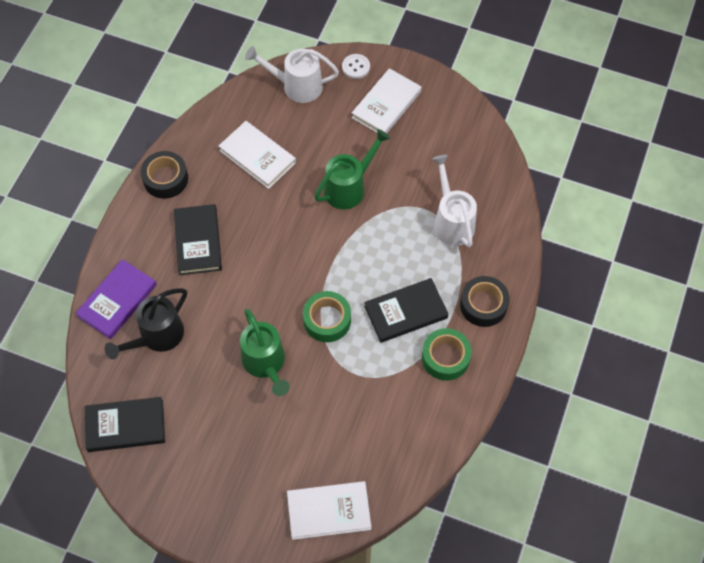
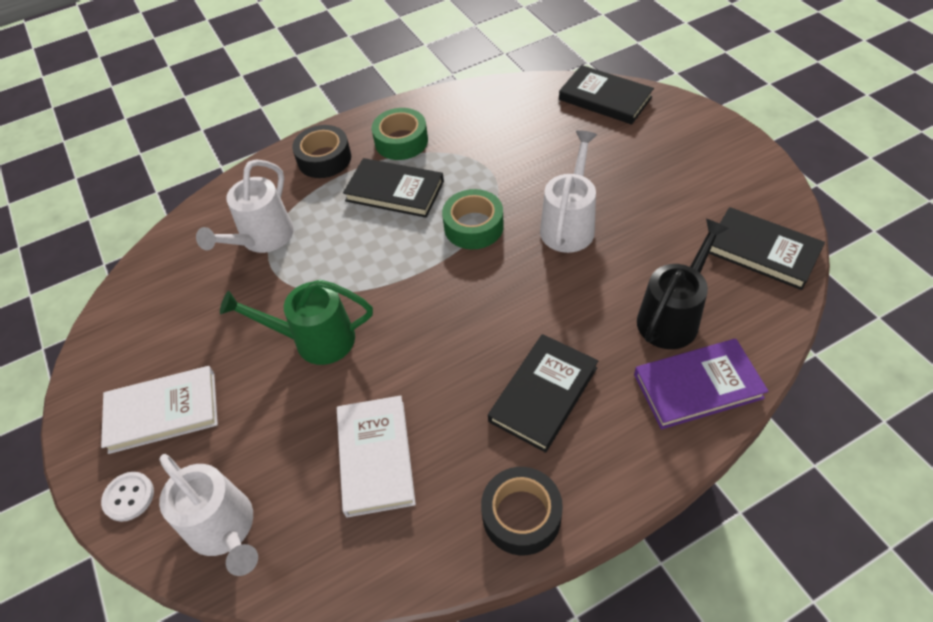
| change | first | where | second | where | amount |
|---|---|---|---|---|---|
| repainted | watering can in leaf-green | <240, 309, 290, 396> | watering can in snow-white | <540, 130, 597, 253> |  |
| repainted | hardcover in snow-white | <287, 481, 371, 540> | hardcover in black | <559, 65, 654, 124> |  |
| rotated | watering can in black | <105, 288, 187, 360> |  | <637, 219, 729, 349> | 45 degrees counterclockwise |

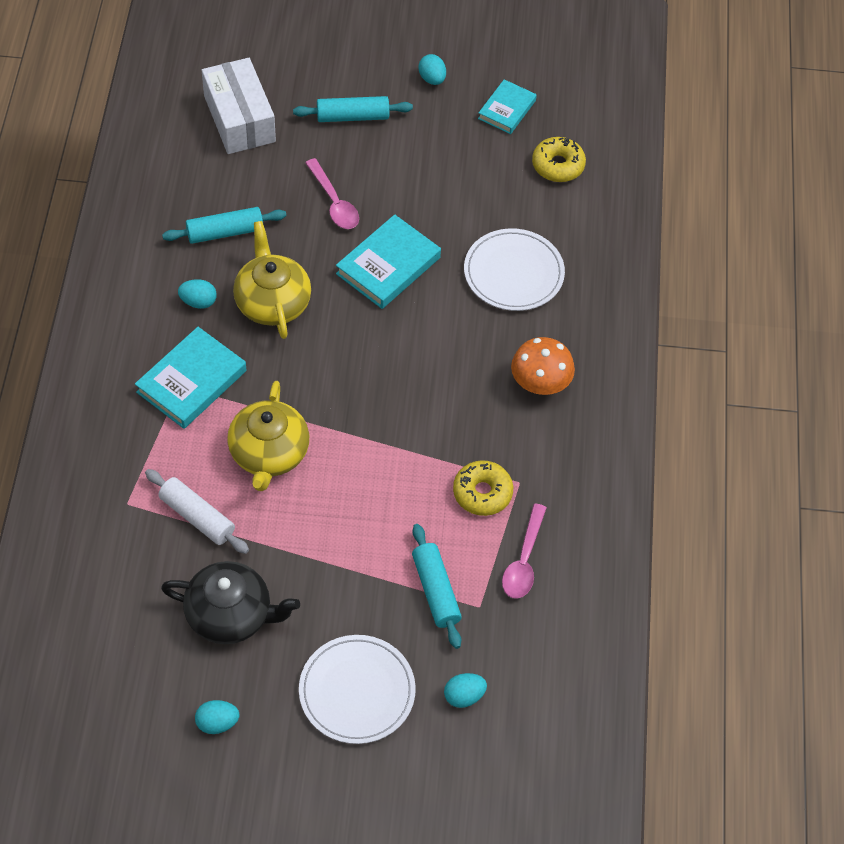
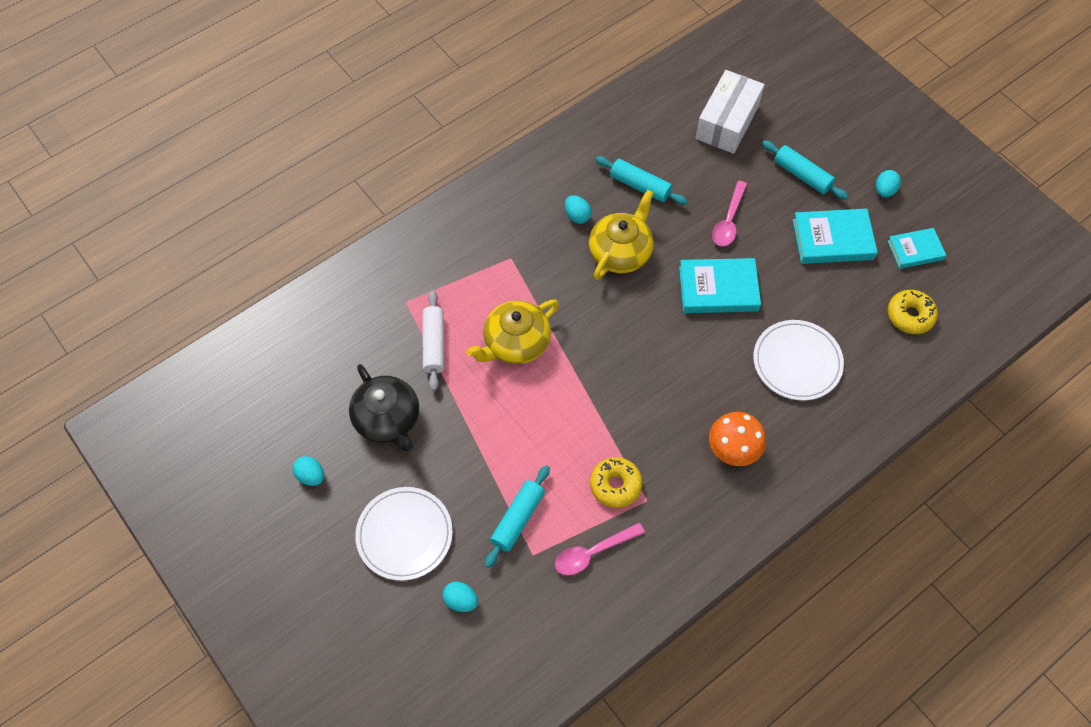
| change | first | where | second | where | amount |
|---|---|---|---|---|---|
| shifted | hardcover in teal | <135, 327, 246, 429> |  | <793, 209, 878, 264> |  |

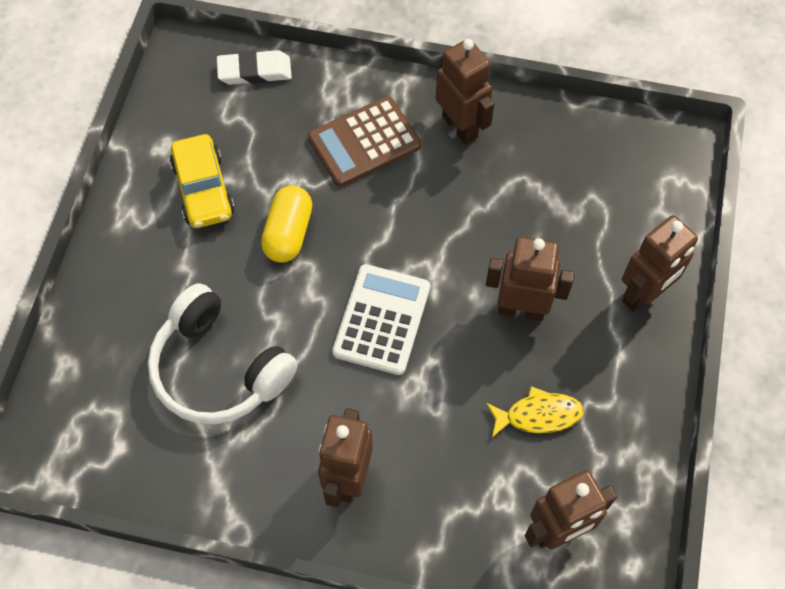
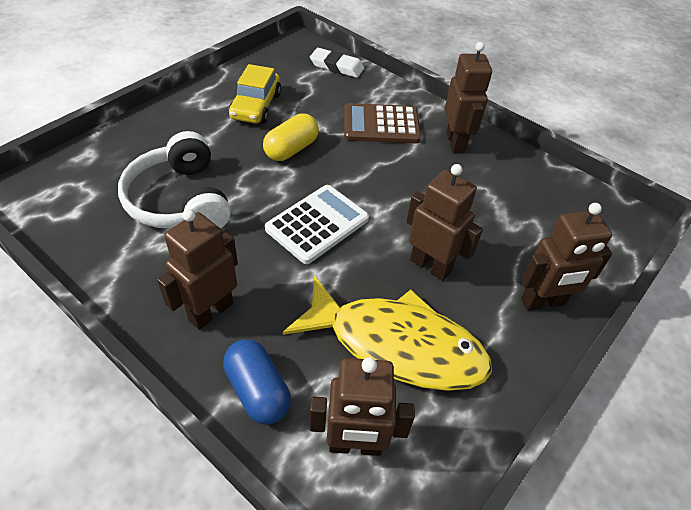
| change | first | where | second | where | amount |
|---|---|---|---|---|---|
| new |  |  | capsule in royal blue | <223, 339, 291, 425> |  |
| scaled | toy fish in yellow | <486, 386, 584, 438> |  | <283, 276, 492, 391> | x2.17 |

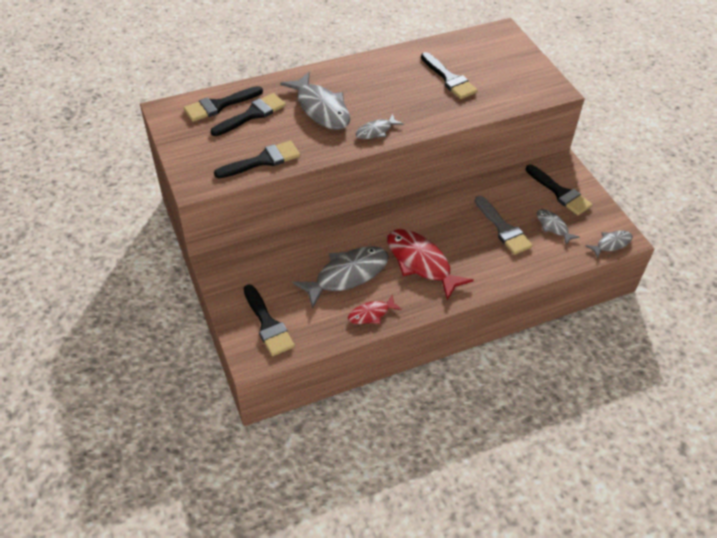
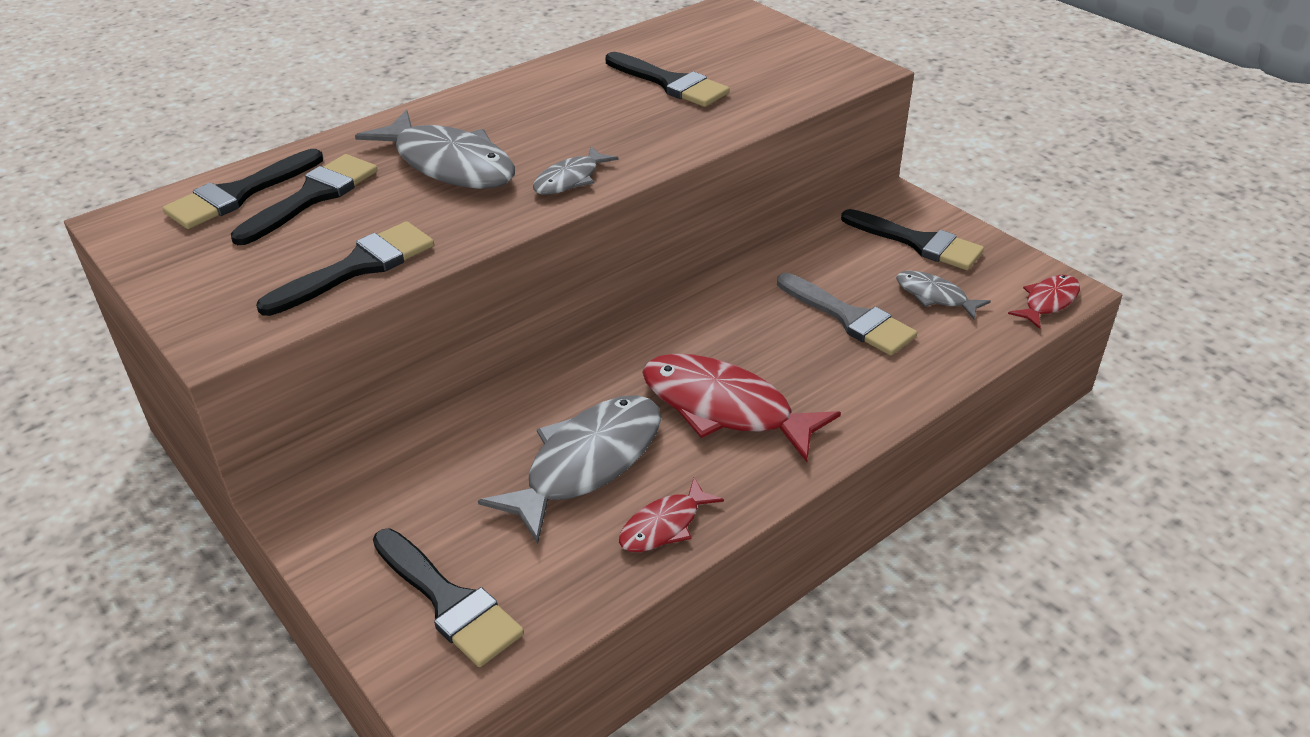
| change | first | where | second | where | amount |
|---|---|---|---|---|---|
| repainted | toy fish in gray | <586, 230, 632, 258> | toy fish in crimson | <1008, 275, 1080, 329> |  |

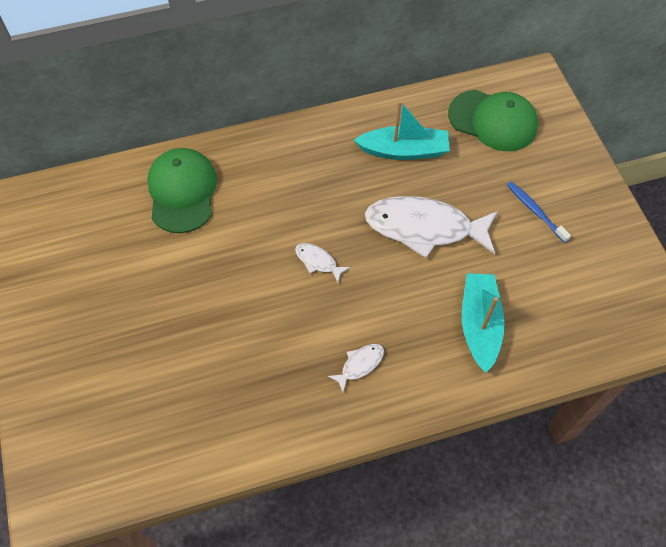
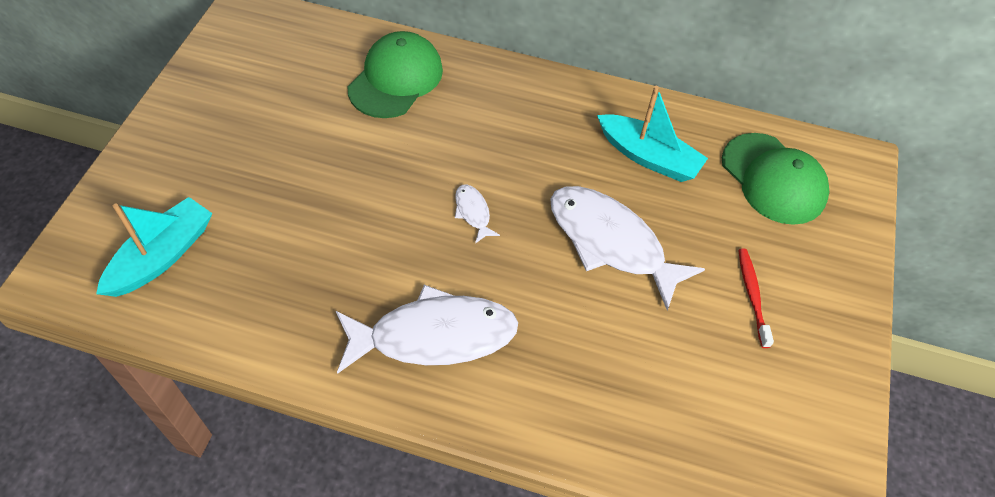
| change | first | where | second | where | amount |
|---|---|---|---|---|---|
| shifted | boat in teal | <462, 273, 505, 373> |  | <96, 197, 213, 297> |  |
| scaled | toy fish in snow-white | <328, 344, 384, 392> |  | <336, 285, 518, 374> | x2.32 |
| repainted | toothbrush in royal blue | <507, 181, 571, 243> | toothbrush in crimson | <738, 249, 774, 348> |  |

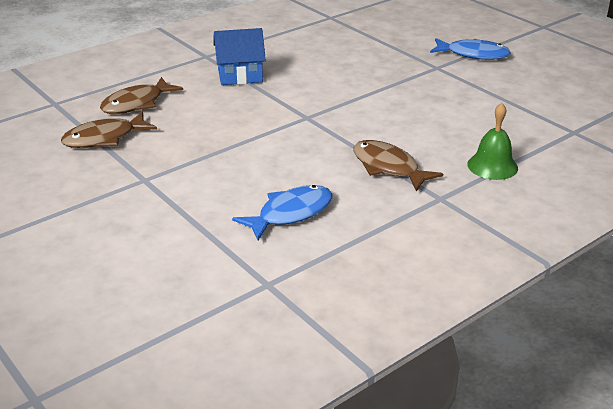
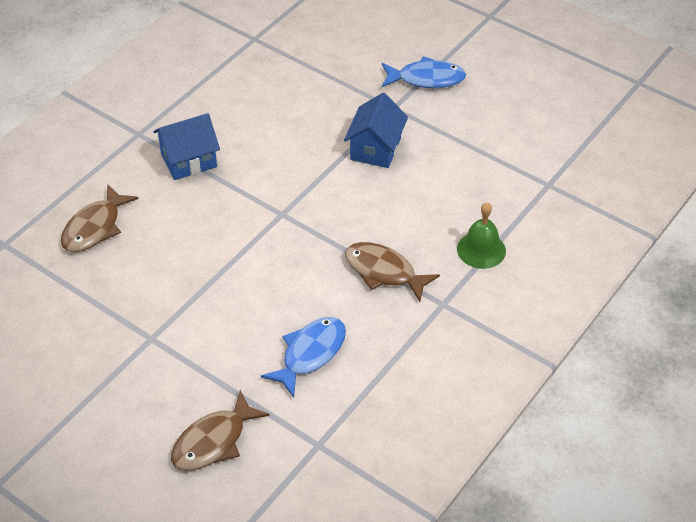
| change | first | where | second | where | amount |
|---|---|---|---|---|---|
| shifted | toy fish in dark brown | <61, 112, 157, 148> |  | <171, 390, 270, 471> |  |
| new |  |  | house in royal blue | <344, 93, 408, 168> |  |

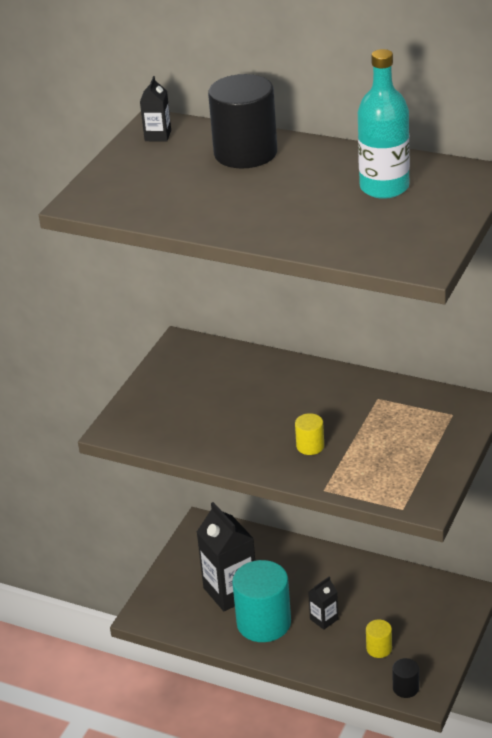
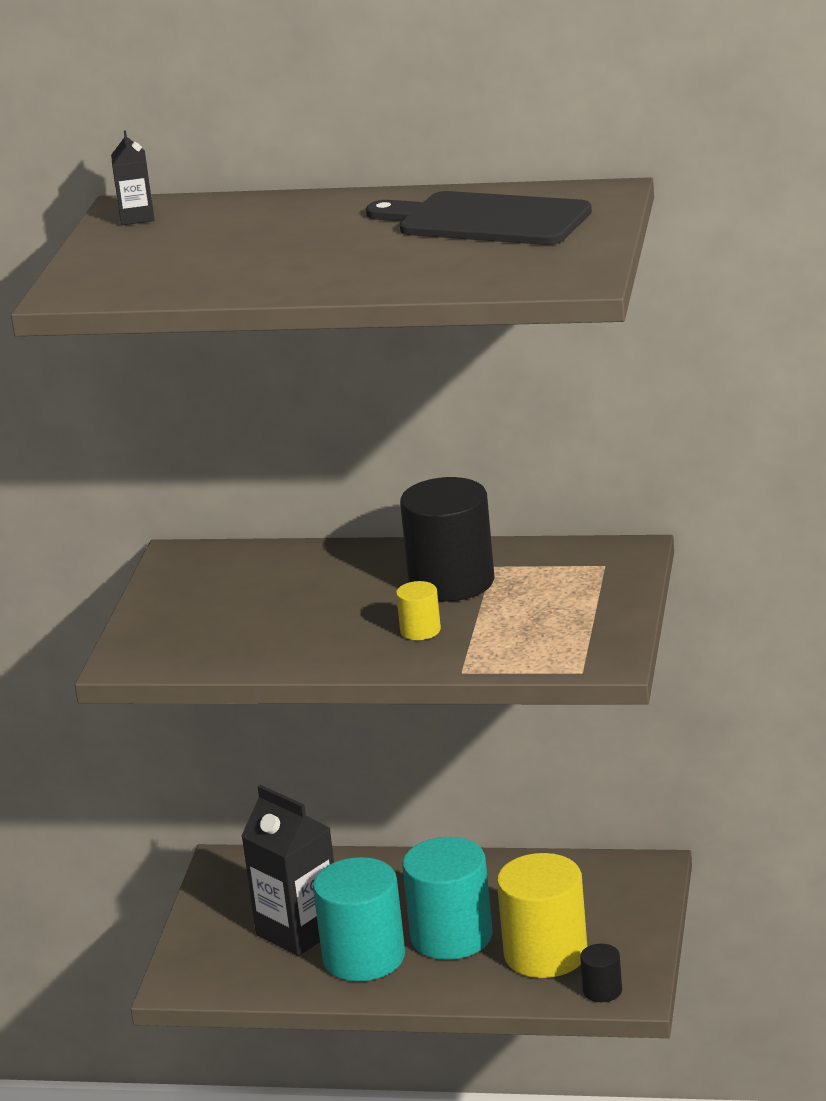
| change | first | where | second | where | amount |
|---|---|---|---|---|---|
| swapped | drink bottle in teal | <358, 49, 410, 199> | bread board in black | <366, 191, 592, 245> |  |
| shifted | solid cylinder in black | <208, 74, 277, 168> |  | <400, 477, 494, 602> |  |
| swapped | juice carton in black | <308, 576, 338, 630> | solid cylinder in teal | <402, 837, 493, 960> |  |
| scaled | solid cylinder in yellow | <366, 619, 392, 658> |  | <497, 853, 587, 978> | x2.18 |

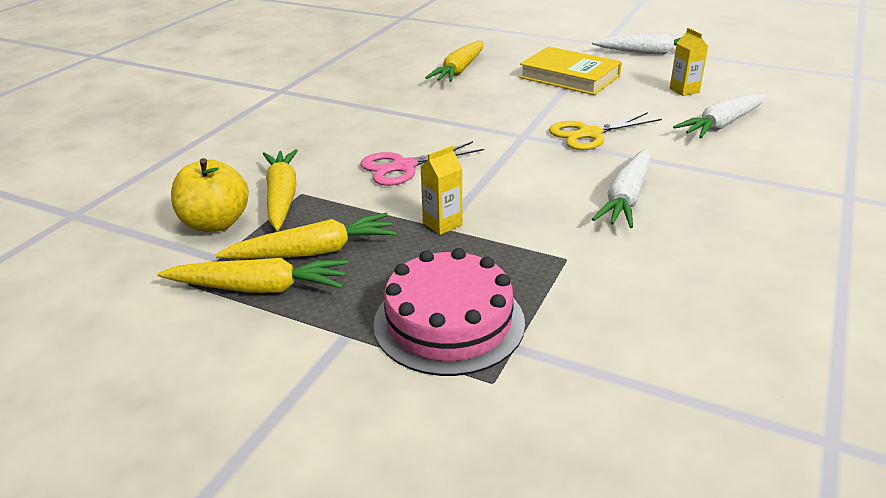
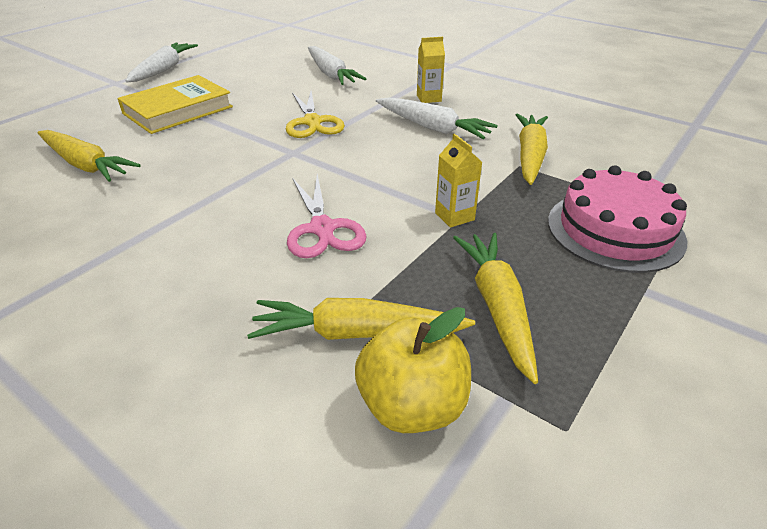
| change | first | where | second | where | amount |
|---|---|---|---|---|---|
| shifted | juice carton in yellow | <670, 28, 708, 96> |  | <417, 37, 445, 103> |  |
| shifted | toy carrot in yellow | <157, 258, 348, 293> |  | <516, 114, 548, 185> |  |

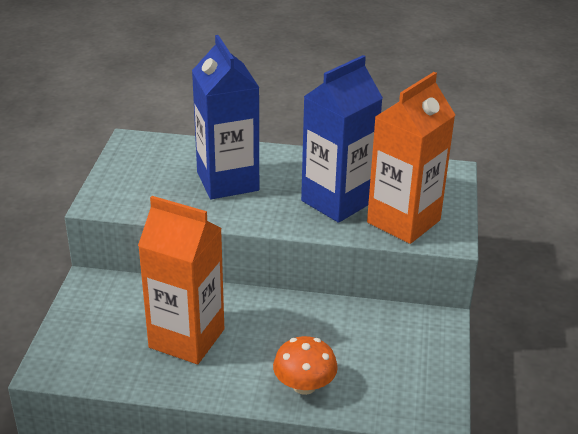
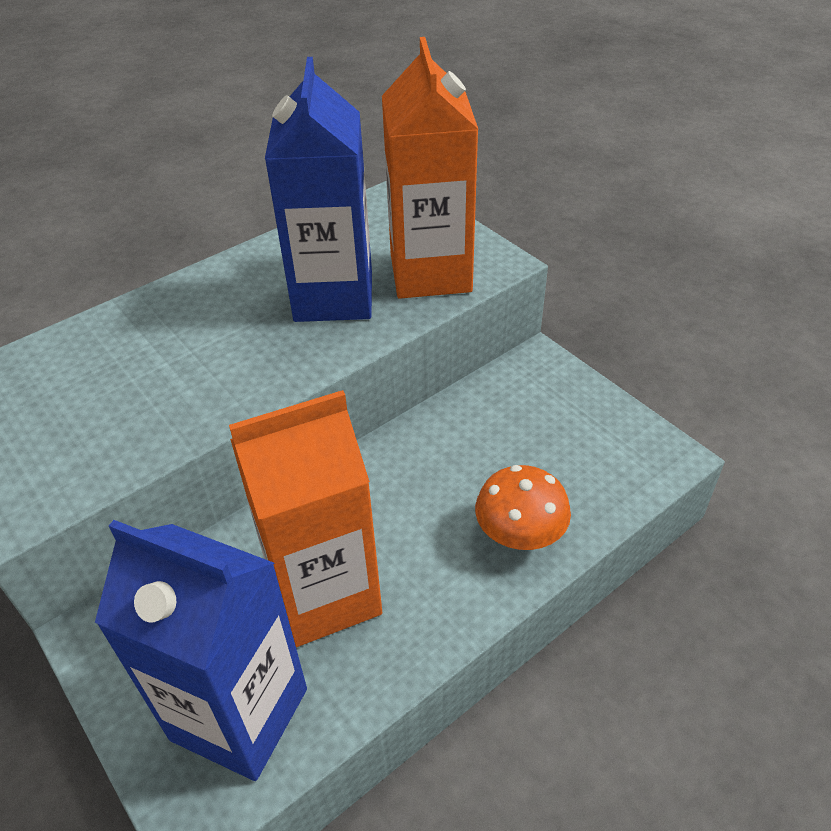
| change | first | where | second | where | amount |
|---|---|---|---|---|---|
| shifted | juice carton in royal blue | <192, 35, 260, 199> |  | <95, 520, 307, 781> |  |

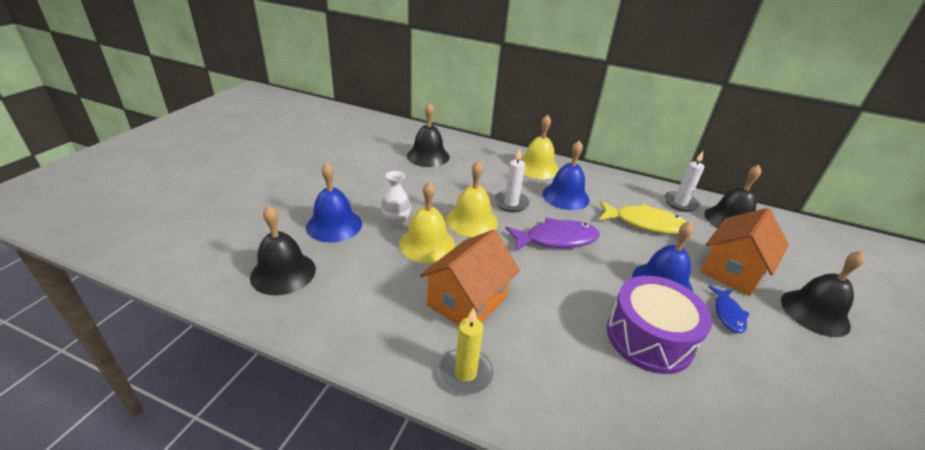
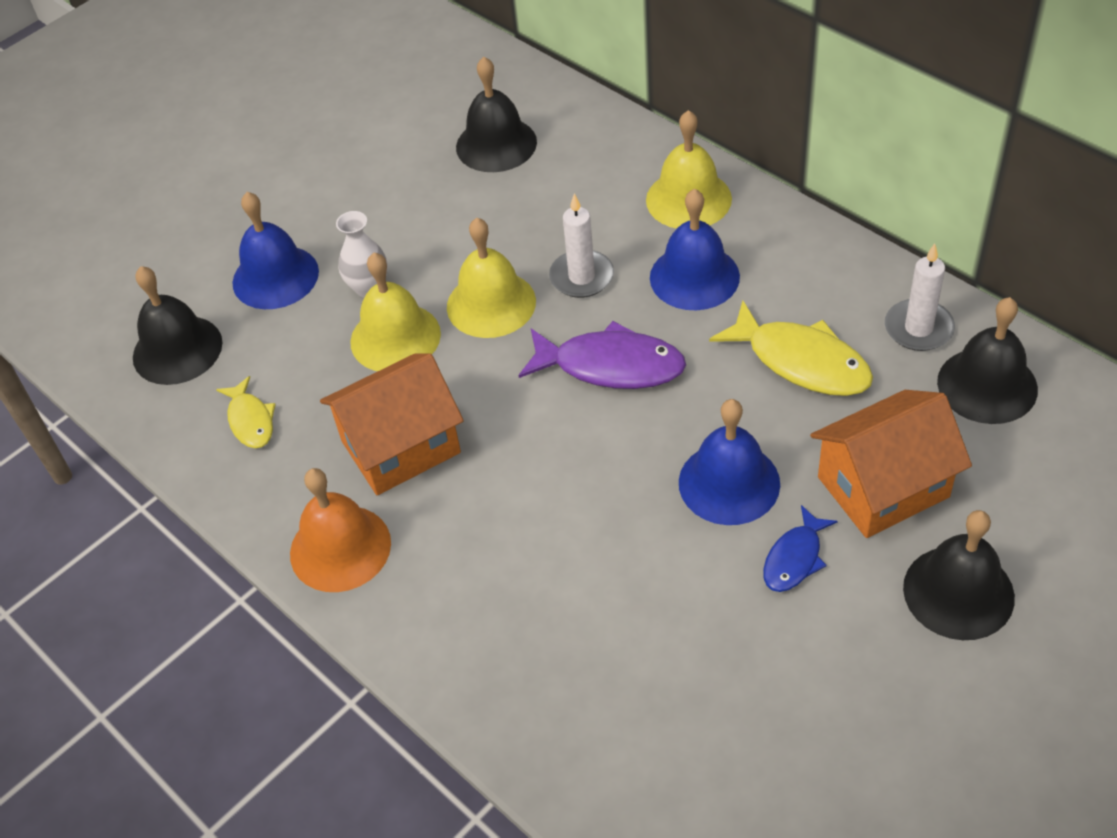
| change | first | where | second | where | amount |
|---|---|---|---|---|---|
| new |  |  | toy fish in yellow | <216, 376, 276, 448> |  |
| swapped | pillar candle in yellow | <439, 307, 494, 394> | school bell in bright orange | <290, 468, 391, 592> |  |
| gone | drum in royal purple | <607, 276, 712, 374> |  |  |  |

